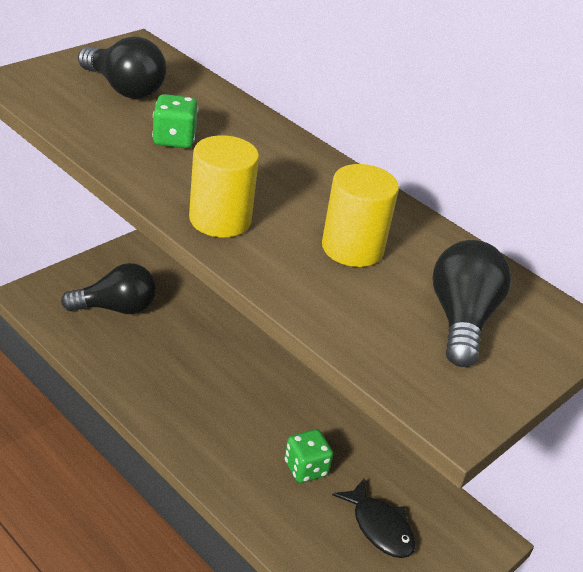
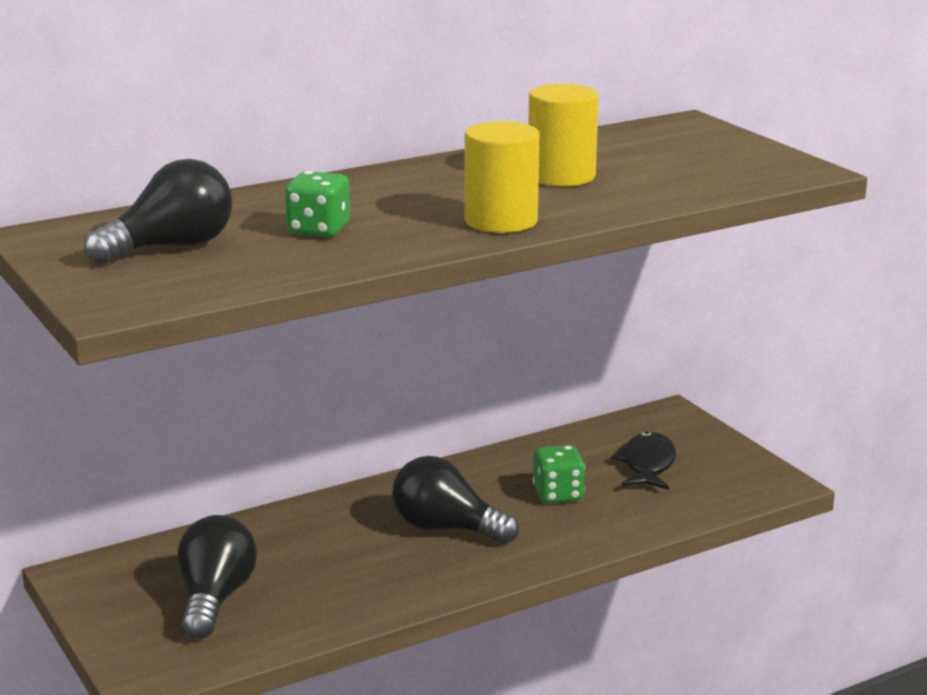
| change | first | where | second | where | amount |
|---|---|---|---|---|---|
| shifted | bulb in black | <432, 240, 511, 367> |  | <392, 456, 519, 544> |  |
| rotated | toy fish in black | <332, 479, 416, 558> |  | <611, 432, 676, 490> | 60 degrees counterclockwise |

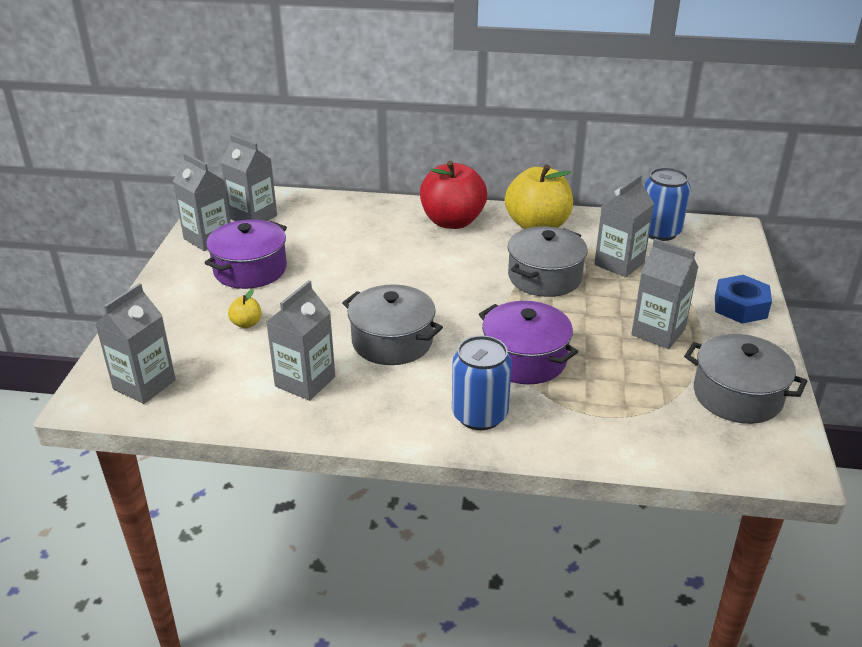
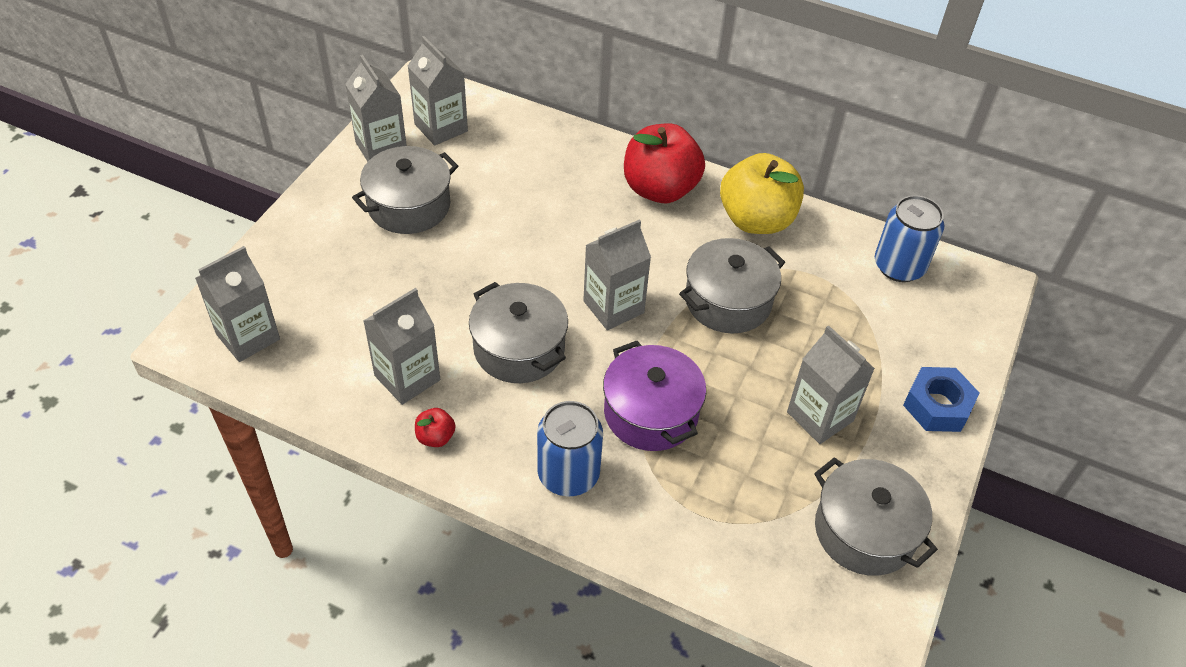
| change | first | where | second | where | amount |
|---|---|---|---|---|---|
| repainted | pot in royal purple | <204, 219, 287, 289> | pot in gray | <352, 146, 458, 234> |  |
| new |  |  | toy apple in crimson | <415, 408, 456, 447> |  |
| shifted | juice carton in gray | <594, 175, 654, 278> |  | <583, 220, 651, 330> |  |
| gone | toy apple in yellow | <228, 289, 262, 328> |  |  |  |

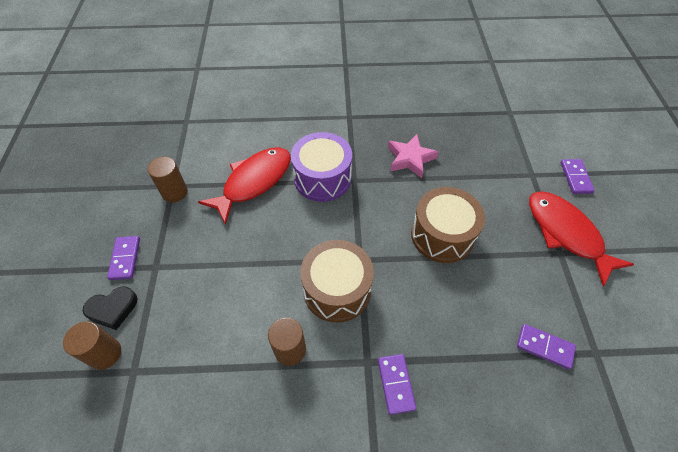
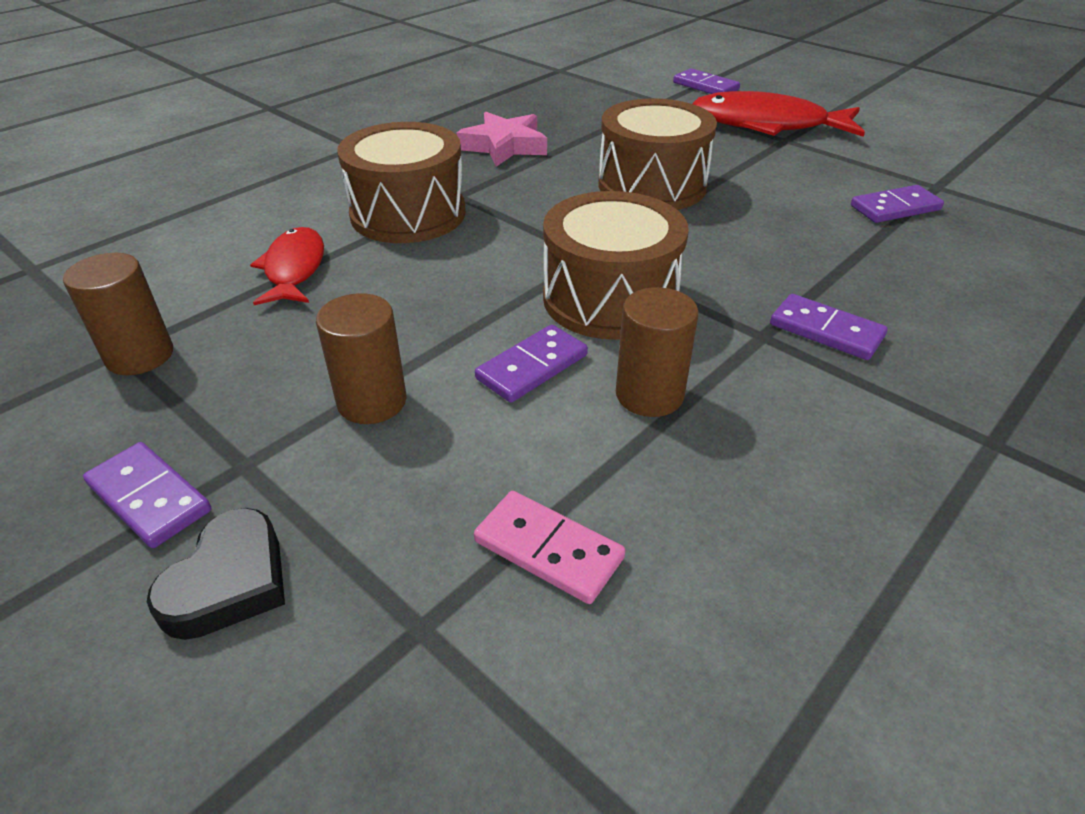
| change | first | where | second | where | amount |
|---|---|---|---|---|---|
| scaled | toy fish in crimson | <198, 147, 291, 225> |  | <250, 227, 324, 305> | x0.60 |
| shifted | solid cylinder in dark brown | <63, 321, 121, 370> |  | <316, 293, 407, 424> |  |
| repainted | drum in royal purple | <291, 132, 352, 202> | drum in dark brown | <337, 122, 466, 243> |  |
| new |  |  | domino piece in rosy | <474, 491, 626, 604> |  |
| new |  |  | domino piece in royal purple | <475, 325, 588, 403> |  |

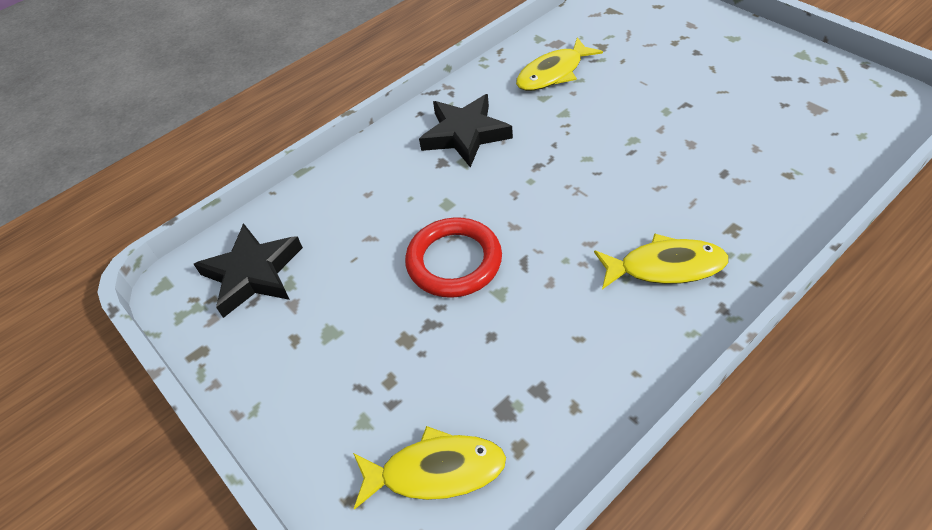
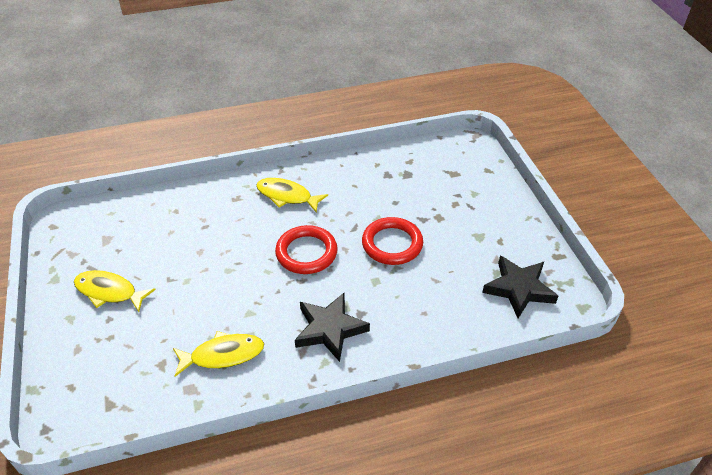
| change | first | where | second | where | amount |
|---|---|---|---|---|---|
| shifted | toy fish in yellow | <353, 426, 506, 510> |  | <74, 270, 156, 312> |  |
| new |  |  | hoop in crimson | <275, 225, 338, 274> |  |

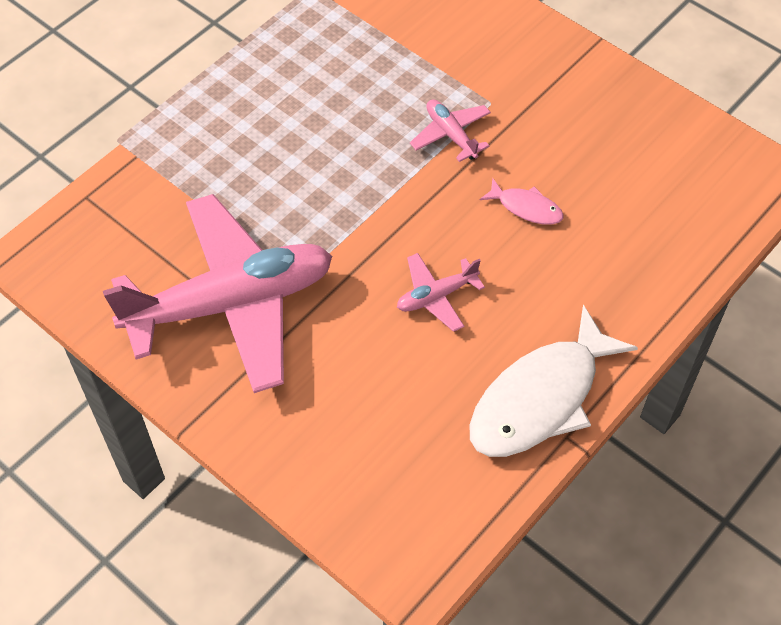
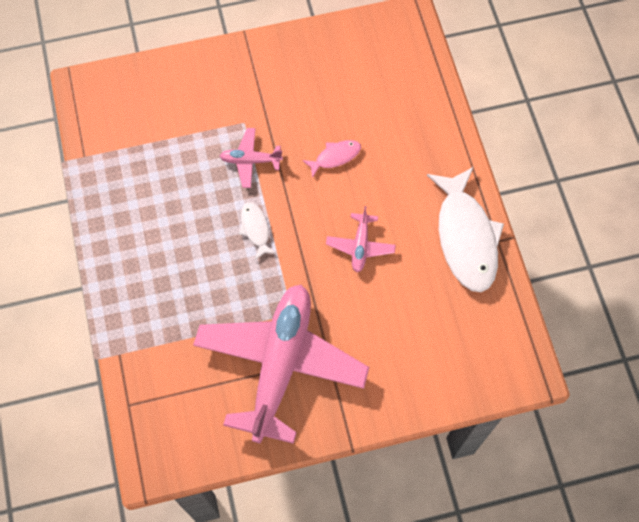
| change | first | where | second | where | amount |
|---|---|---|---|---|---|
| new |  |  | toy fish in snow-white | <239, 202, 277, 260> |  |

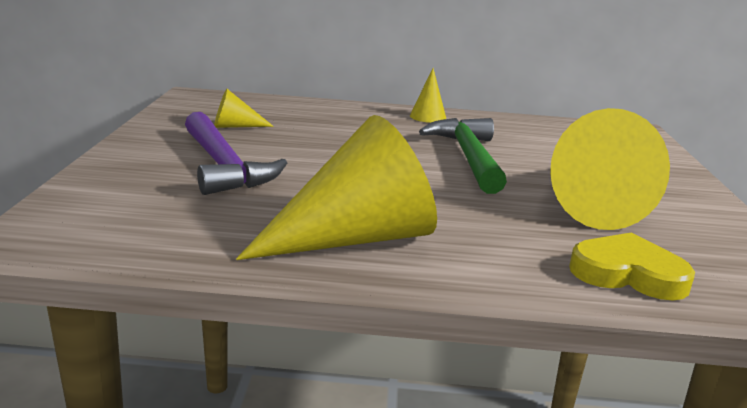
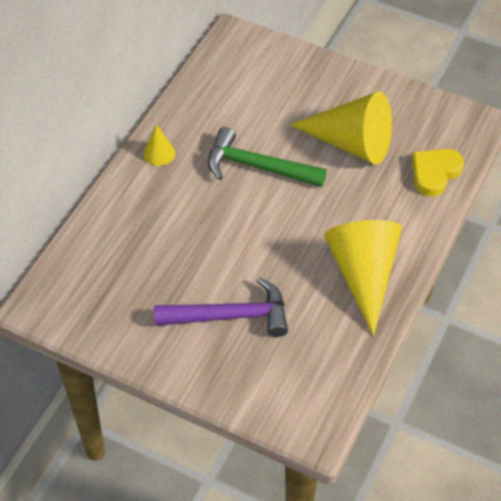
| change | first | where | second | where | amount |
|---|---|---|---|---|---|
| gone | cone shape in yellow | <214, 89, 274, 128> |  |  |  |

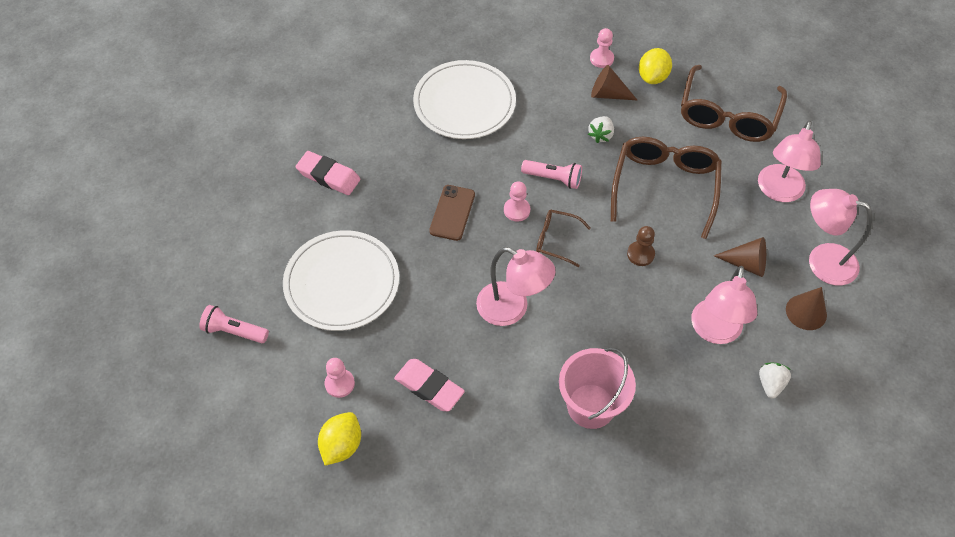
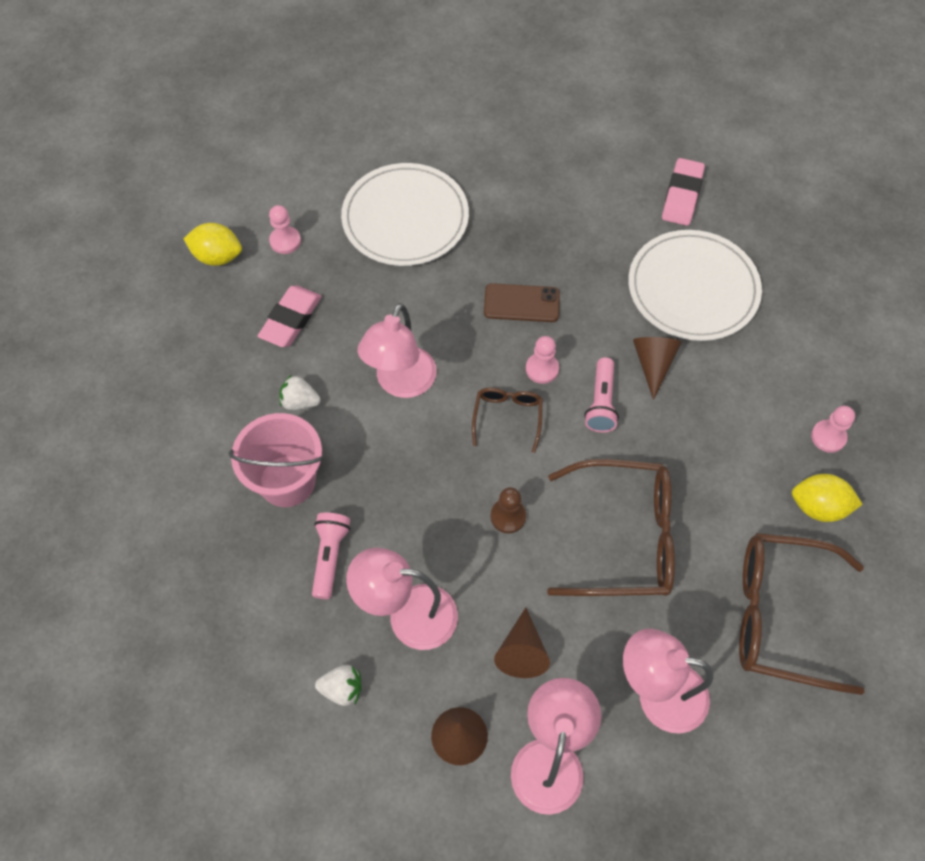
| change | first | where | second | where | amount |
|---|---|---|---|---|---|
| shifted | strawberry in snow-white | <588, 116, 614, 143> |  | <279, 374, 320, 410> |  |
| shifted | flashlight in rosy | <199, 305, 269, 343> |  | <312, 513, 350, 599> |  |
| shifted | cone shape in dark brown | <591, 65, 637, 100> |  | <633, 337, 682, 400> |  |
| shifted | gum eraser in rosy | <296, 151, 360, 195> |  | <662, 158, 705, 226> |  |

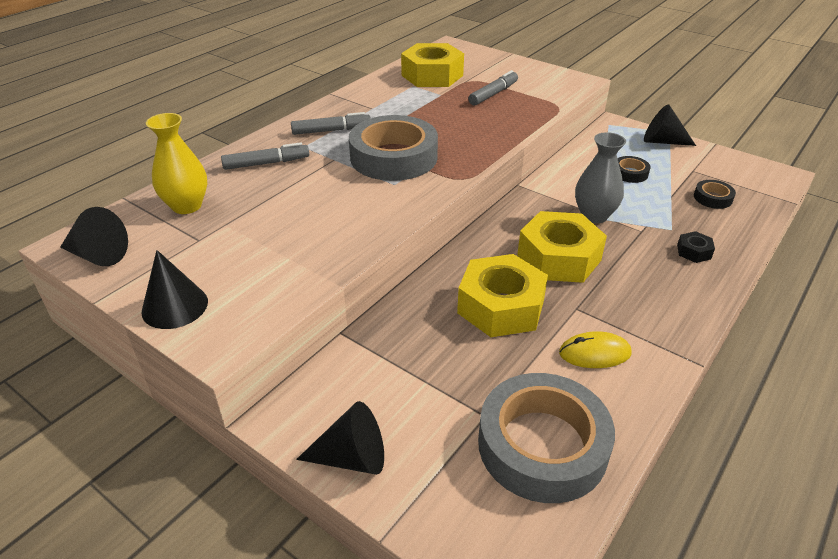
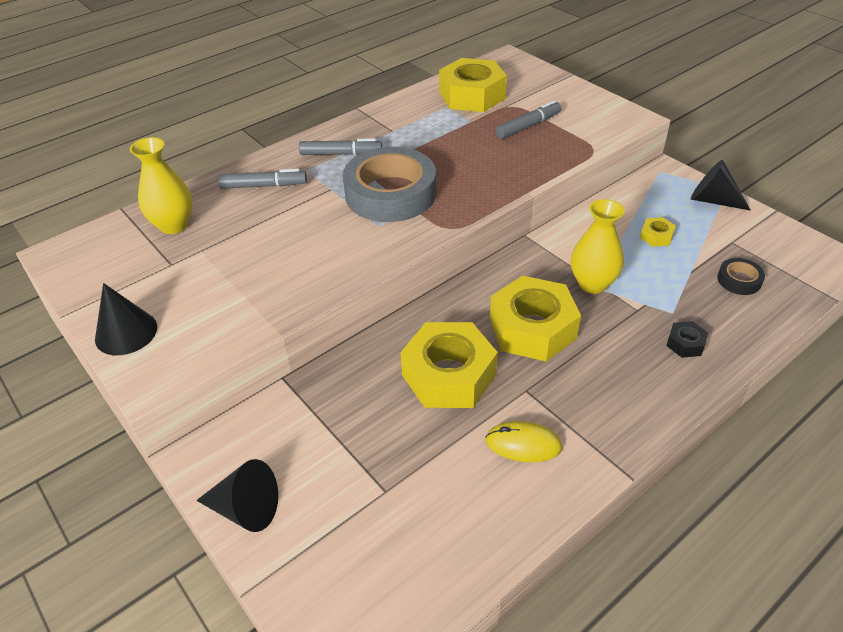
| change | first | where | second | where | amount |
|---|---|---|---|---|---|
| repainted | vase in gray | <575, 132, 626, 223> | vase in yellow | <571, 199, 625, 294> |  |
| swapped | roll of tape in black | <617, 156, 650, 183> | nut in yellow | <640, 217, 676, 247> |  |
| gone | cone shape in black | <60, 207, 128, 266> |  |  |  |
| gone | roll of tape in gray | <478, 373, 615, 503> |  |  |  |

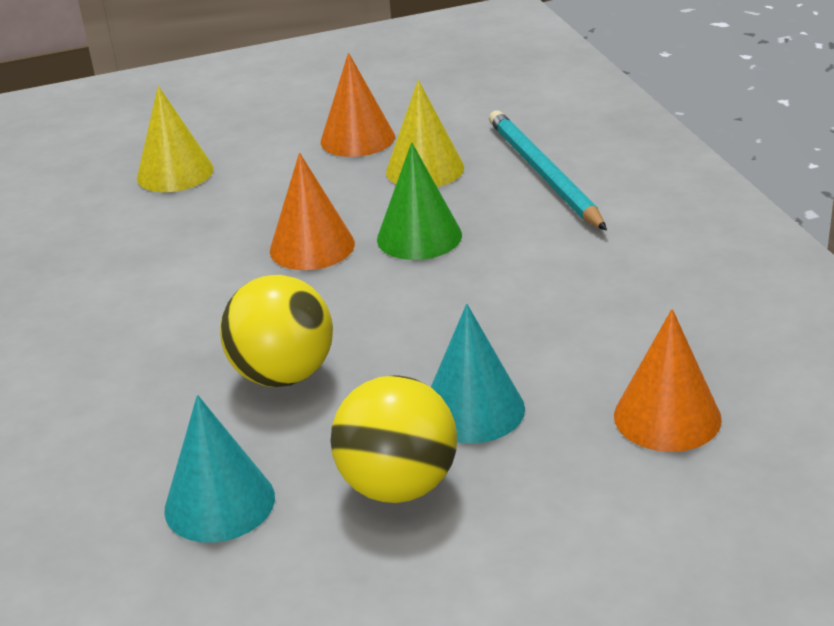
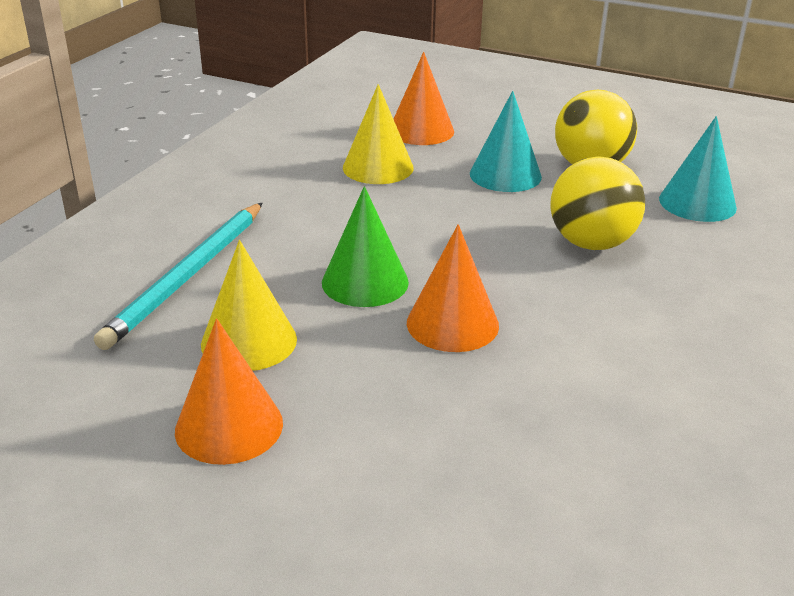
| change | first | where | second | where | amount |
|---|---|---|---|---|---|
| shifted | cone shape in yellow | <137, 86, 214, 192> |  | <343, 84, 414, 184> |  |

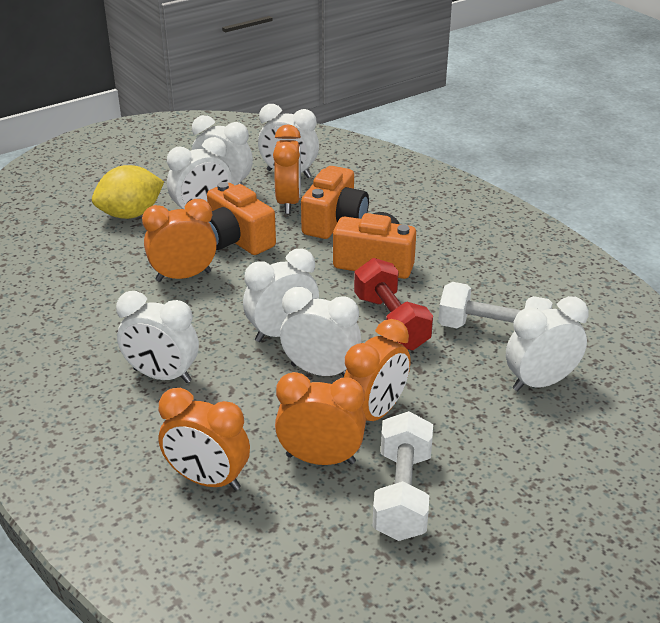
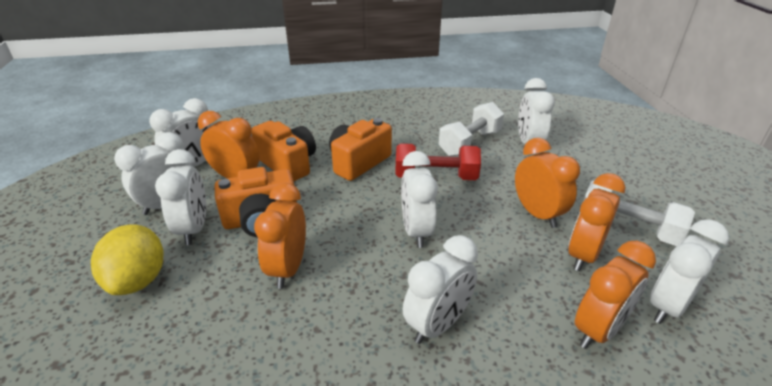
| change | first | where | second | where | amount |
|---|---|---|---|---|---|
| shifted | bedside clock in snow-white | <280, 287, 361, 376> |  | <650, 219, 729, 324> |  |

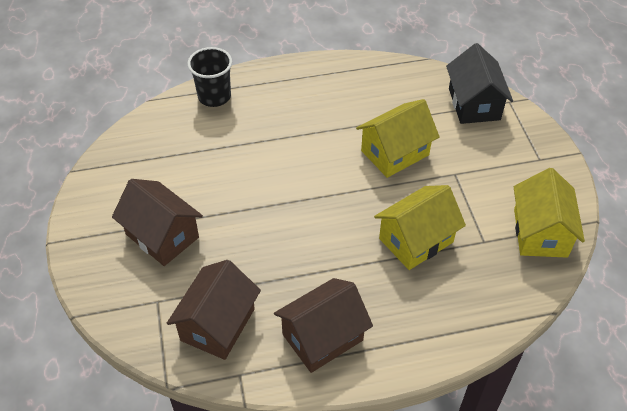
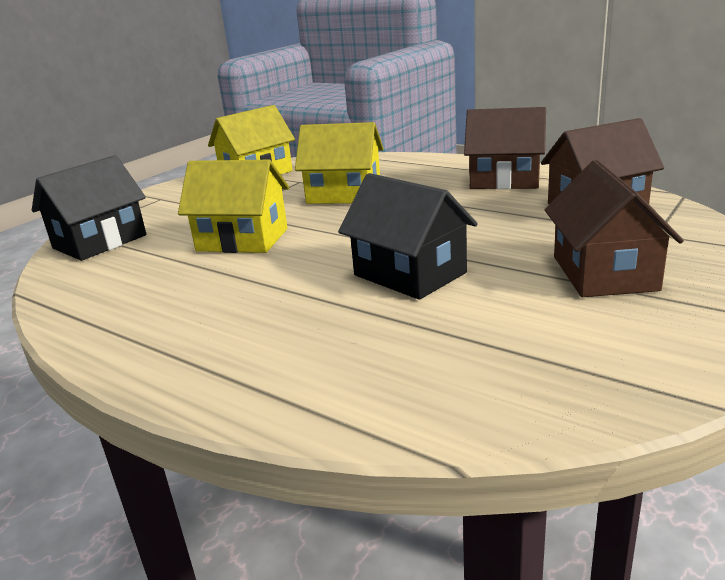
| change | first | where | second | where | amount |
|---|---|---|---|---|---|
| new |  |  | house in black | <338, 173, 478, 300> |  |
| gone | beaker in black | <188, 47, 232, 107> |  |  |  |

